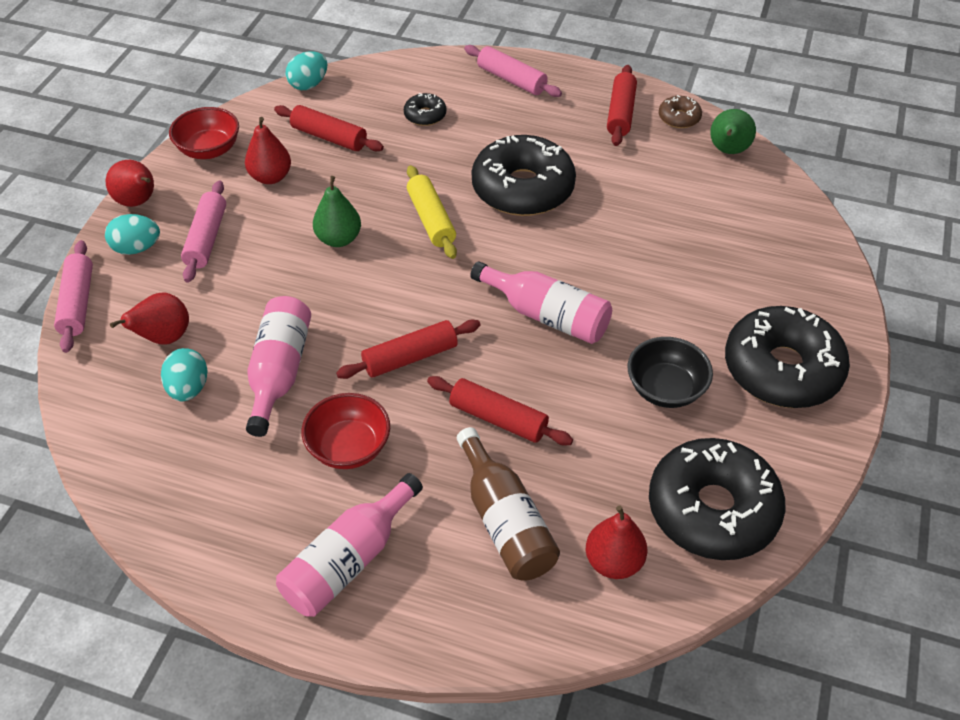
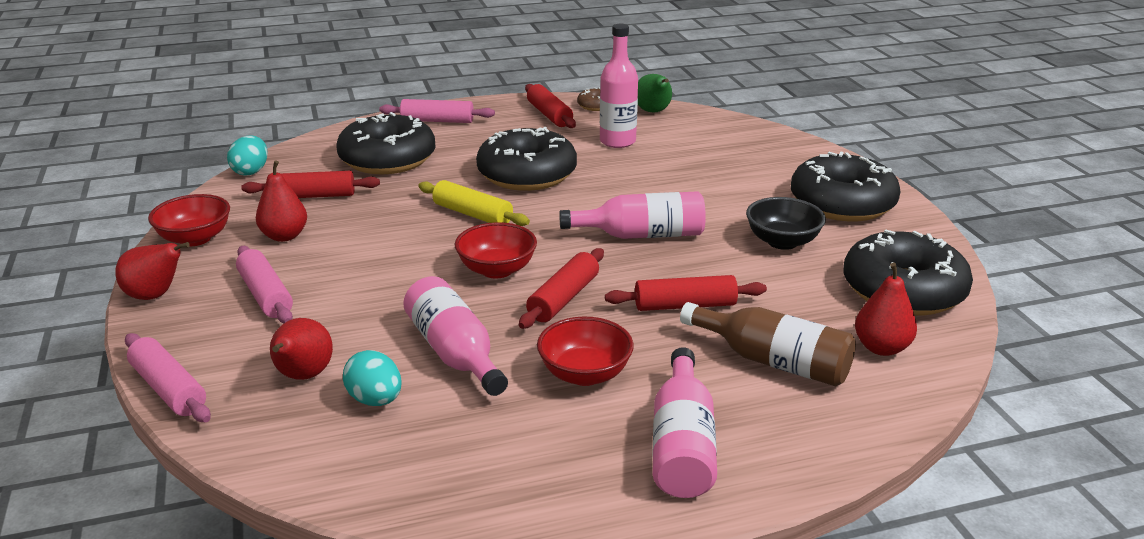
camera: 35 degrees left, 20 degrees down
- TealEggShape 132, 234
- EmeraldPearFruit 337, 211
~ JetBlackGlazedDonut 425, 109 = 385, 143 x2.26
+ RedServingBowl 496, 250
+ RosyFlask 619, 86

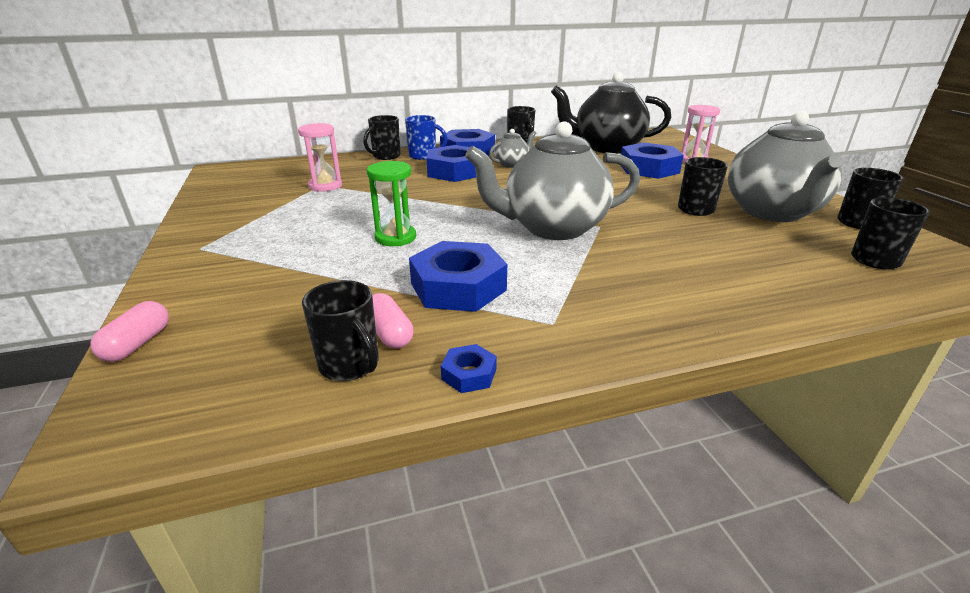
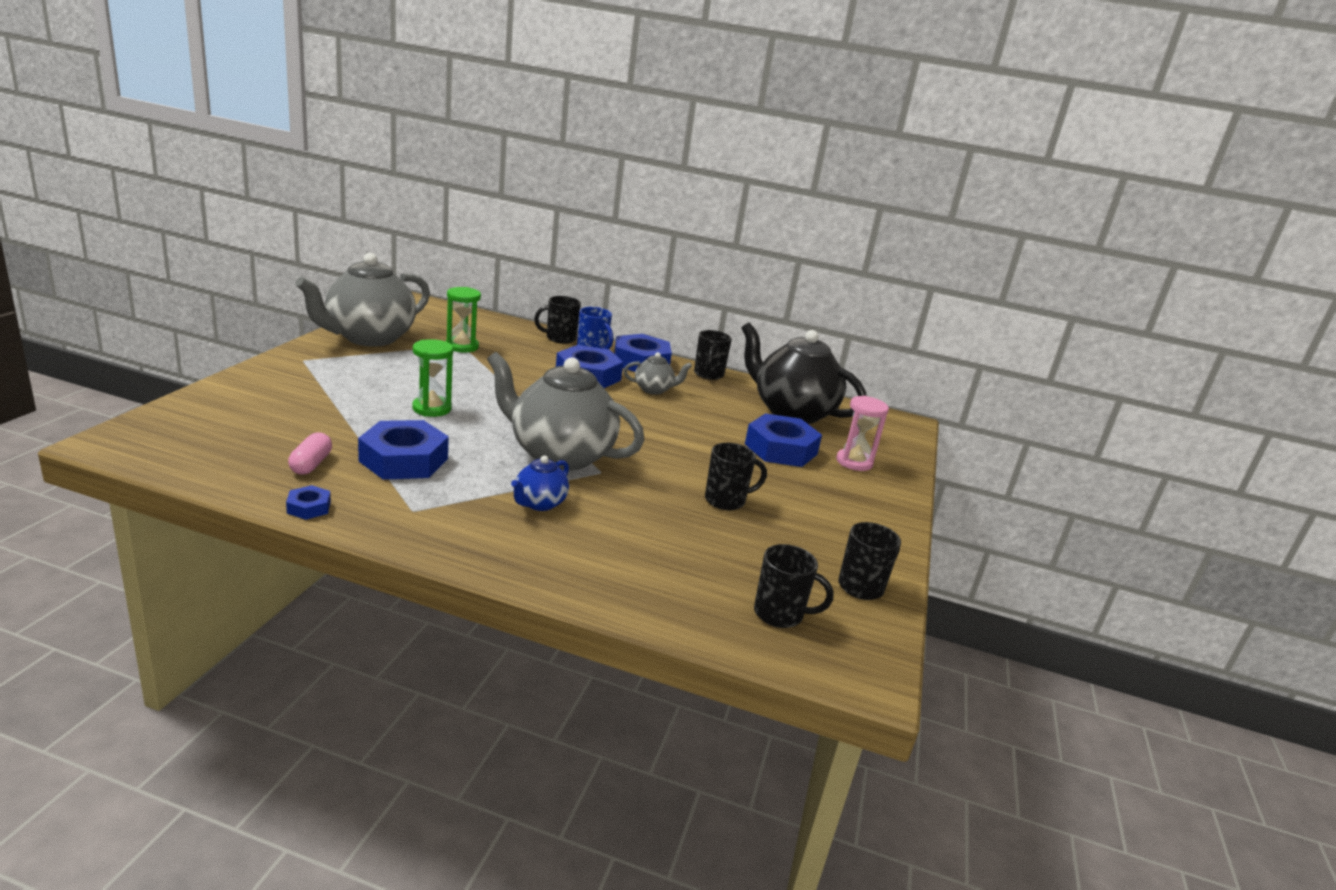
camera: 30 degrees right, 5 degrees down
- RosyCapsule 130, 331
~ RosySandglass 320, 157 to EmeraldSandglass 463, 319
- JetBlackMug 340, 330
~ GreyTeapot 785, 166 to 362, 300
+ CobaltTeapot 540, 483

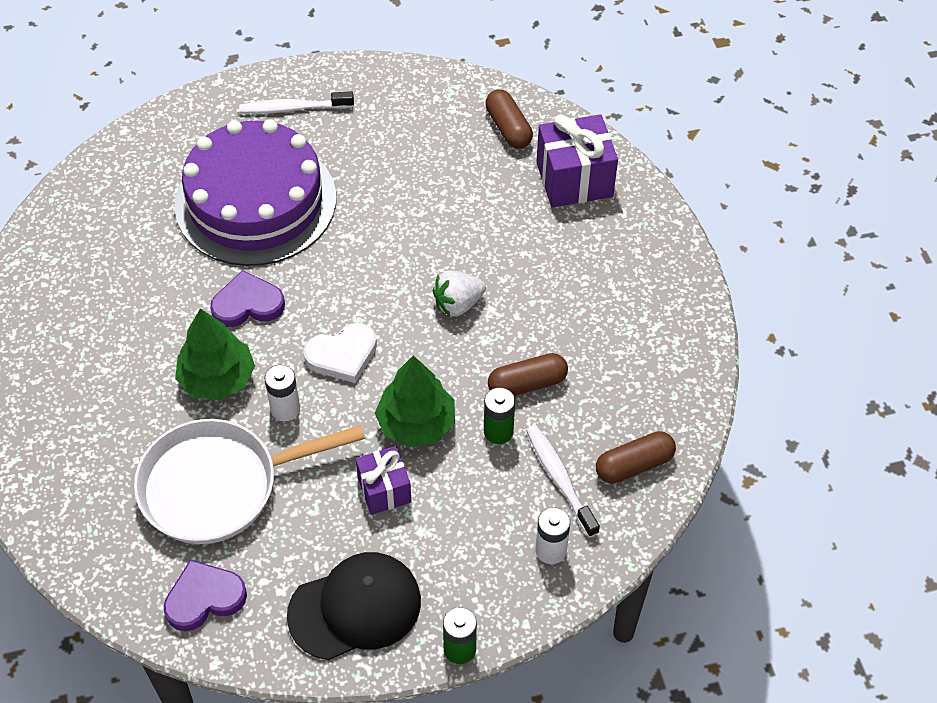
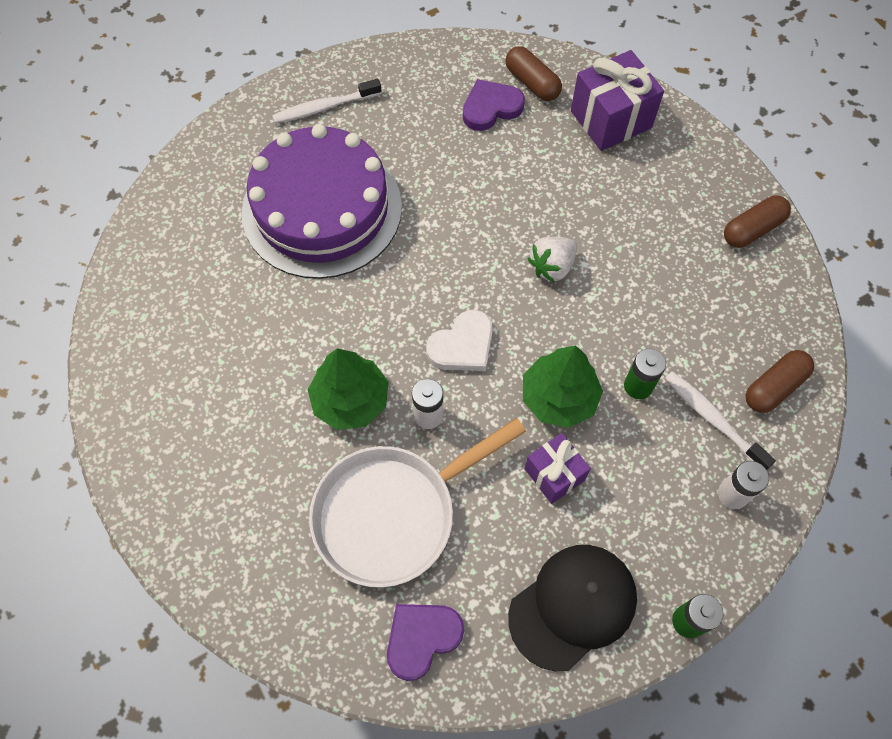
camera: 15 degrees left, 10 degrees up
~ PurpleHeart 247, 298 to 494, 105
~ RussetCapsule 528, 374 to 757, 222

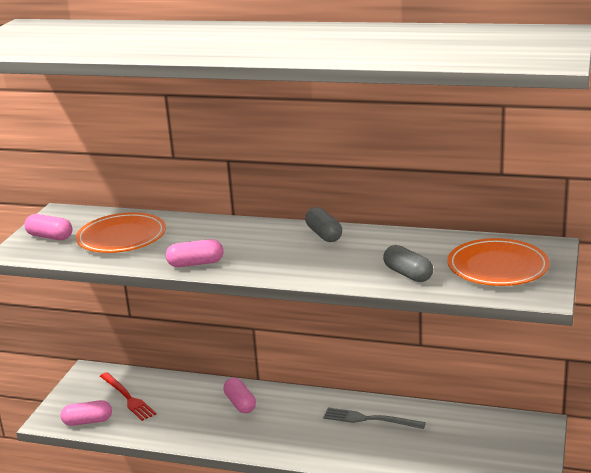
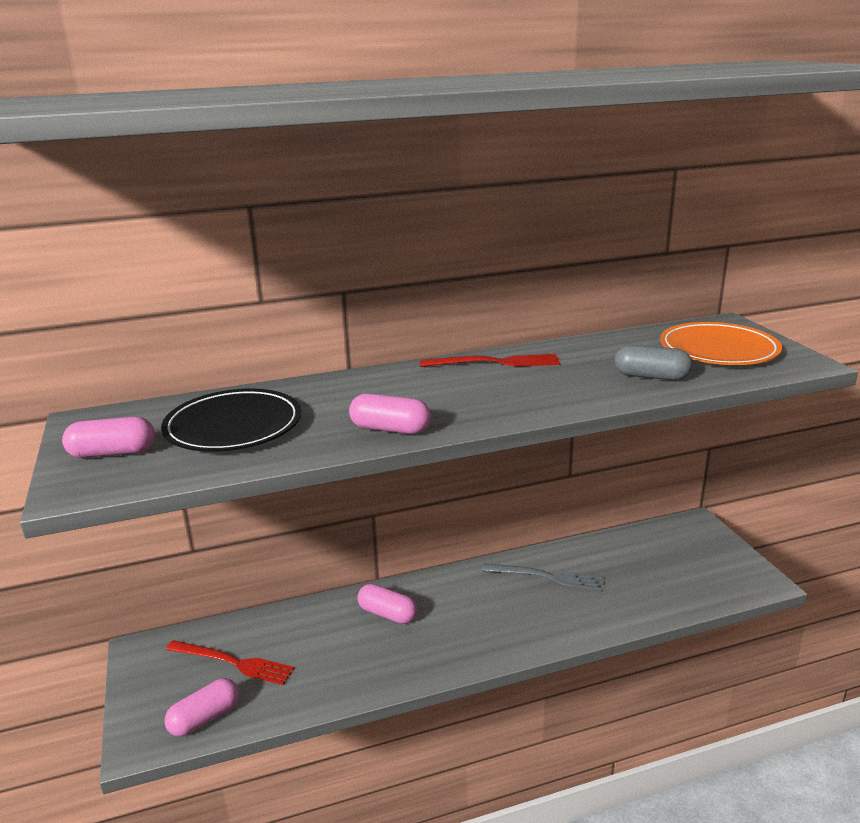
camera: 35 degrees left, 0 degrees up
~ BrightOrangePlate 121, 232 to JetBlackPlate 231, 420
~ RosyCapsule 194, 253 = 390, 414 60 degrees clockwise
~ GreyCapsule 323, 224 to RedTableFork 490, 360
~ GreyTableFork 374, 418 = 542, 577 150 degrees counterclockwise

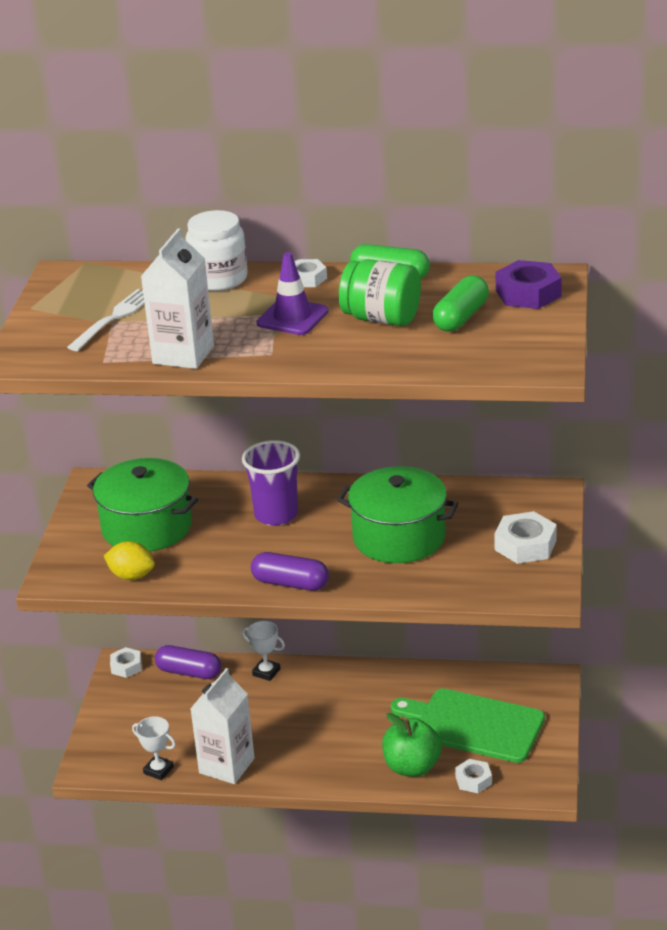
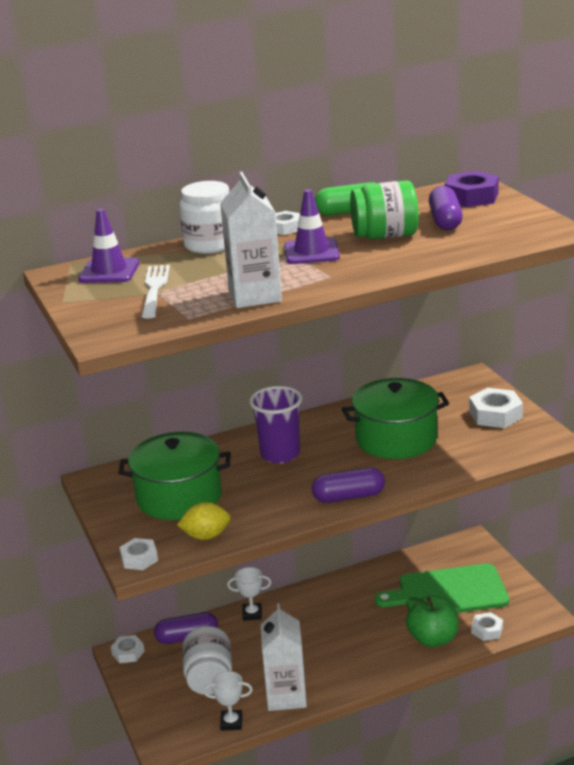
camera: 30 degrees left, 5 degrees down
~ EmeraldCapsule 461, 303 to PurpleCapsule 446, 208
+ PurpleRoadCone 109, 246
+ WhiteHexNut 139, 554
+ WhiteJar 207, 660

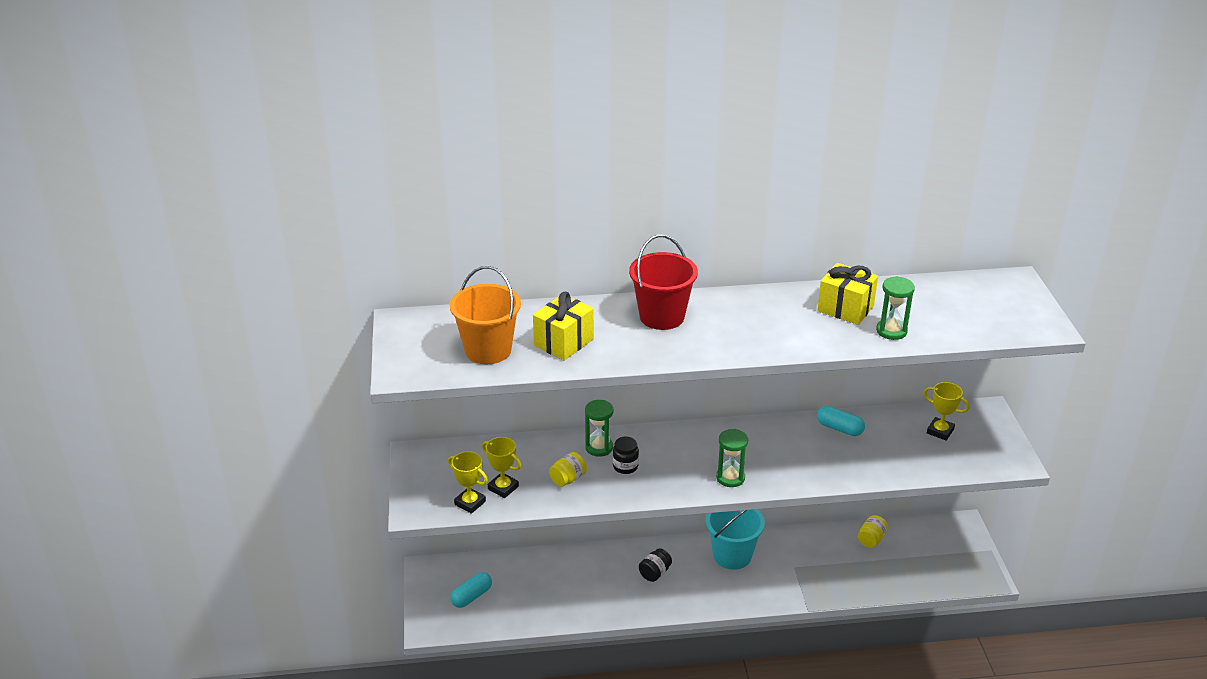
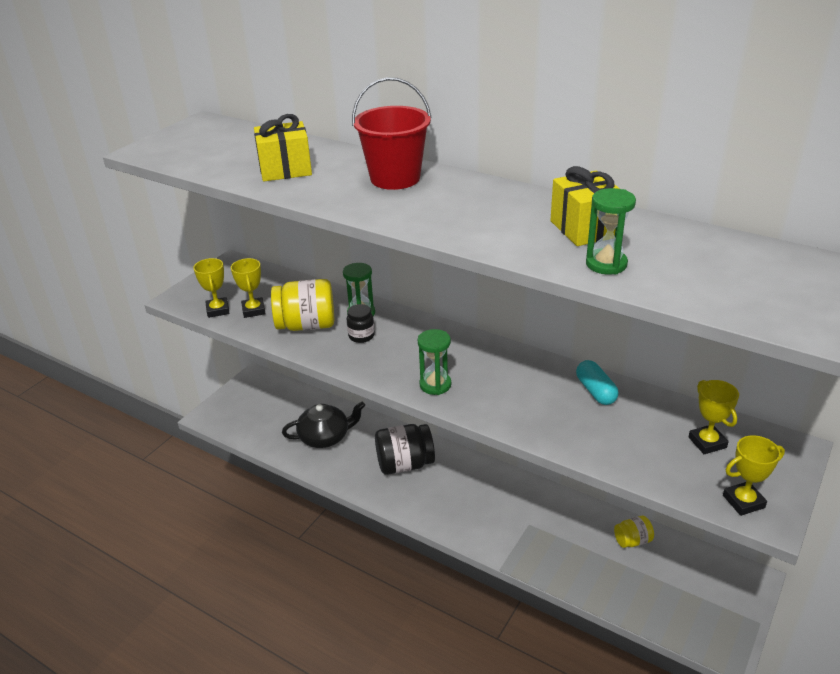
camera: 40 degrees right, 0 degrees up
- BrightOrangePail 485, 315
- TealCapsule 471, 590
~ BrightYellowJar 568, 469 = 302, 305 x1.87
~ JetBlackJar 655, 565 = 405, 449 x1.87
- TealPail 735, 539
+ JetBlackTeapot 323, 425
+ BrightYellowTrophy 754, 475

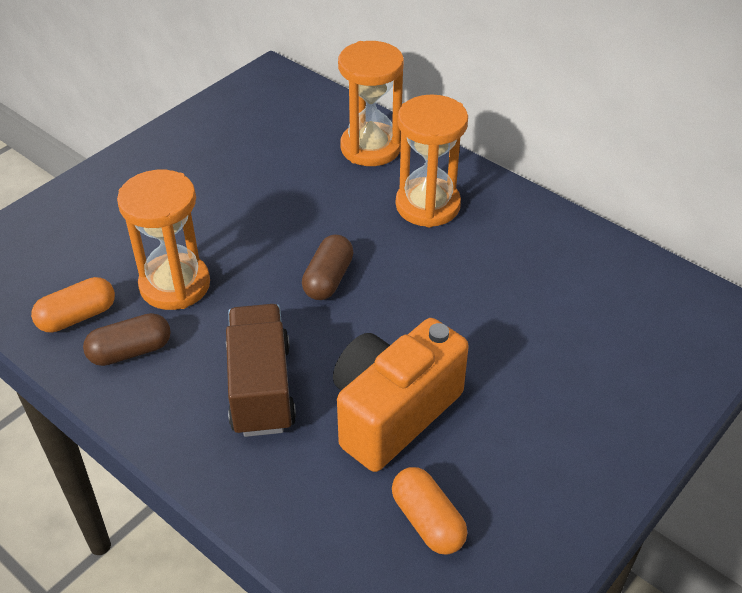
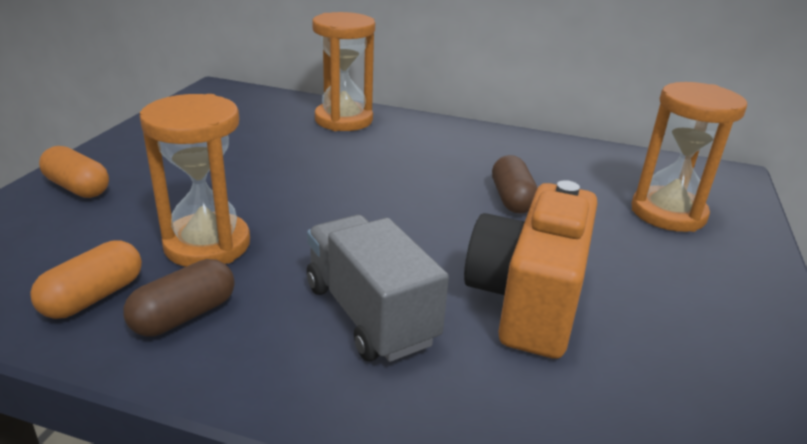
camera: 25 degrees left, 15 degrees down
~ RussetToyTruck 261, 370 to GreyToyTruck 378, 288
~ RussetCapsule 328, 267 to 514, 184
~ BrightOrangeCapsule 429, 511 to 74, 172
~ BrightOrangeSandglass 432, 160 to 689, 157

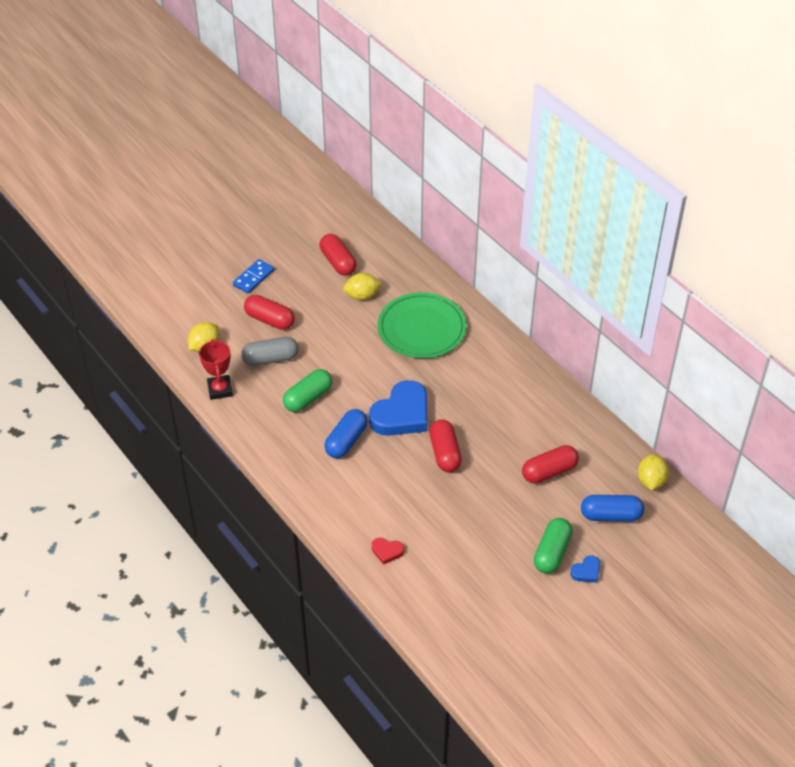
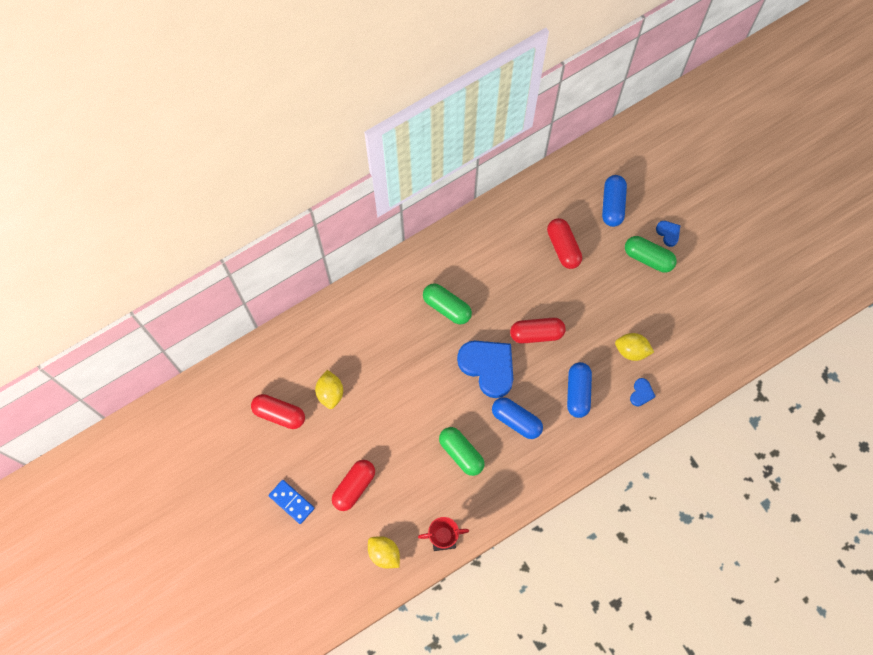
camera: 85 degrees left, 25 degrees up
- GreyCapsule 270, 351
~ RedCapsule 338, 255 = 278, 411 45 degrees clockwise
~ RedHeart 388, 551 to CobaltHeart 643, 392
- EmeraldPlate 422, 325
~ BrightYellowCitrusFruit 653, 472 to 634, 347
+ EmeraldCapsule 447, 304
+ CobaltCapsule 579, 390

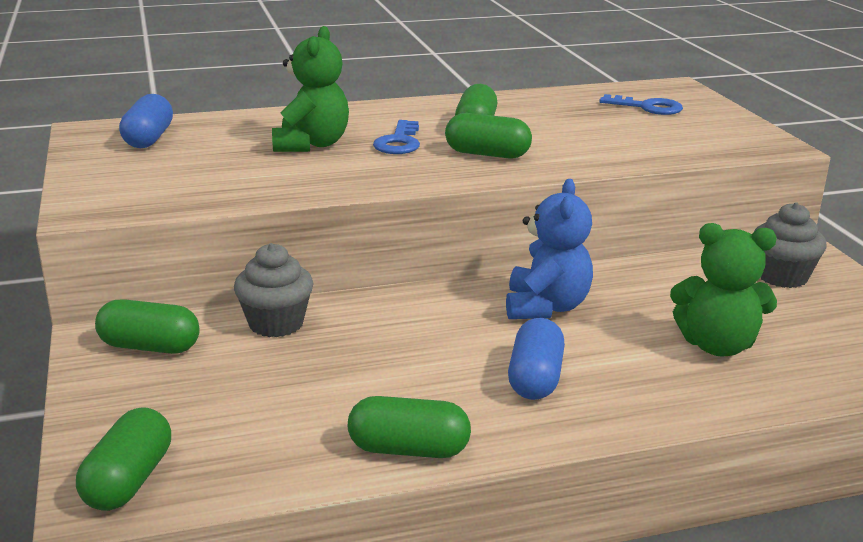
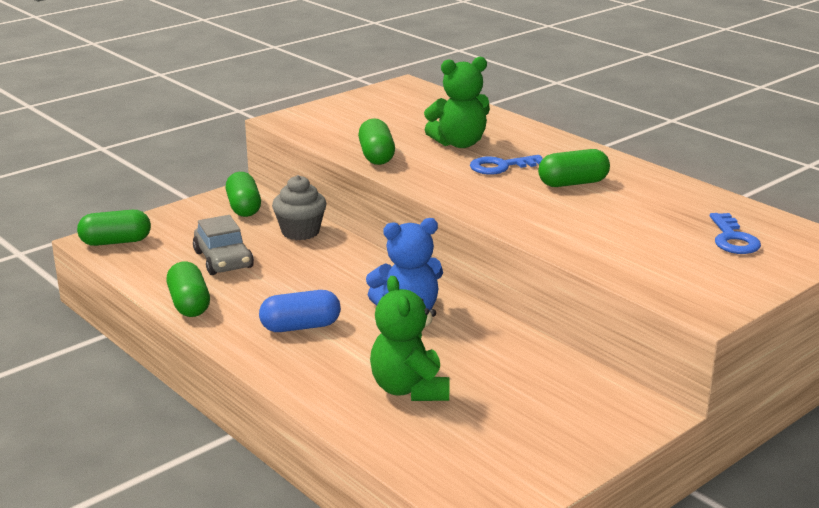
camera: 65 degrees right, 0 degrees up
- CobaltCapsule 146, 121
~ EmeraldCapsule 488, 136 to 376, 141
- GreyFairyCake 790, 245
+ GreyCar 223, 245

